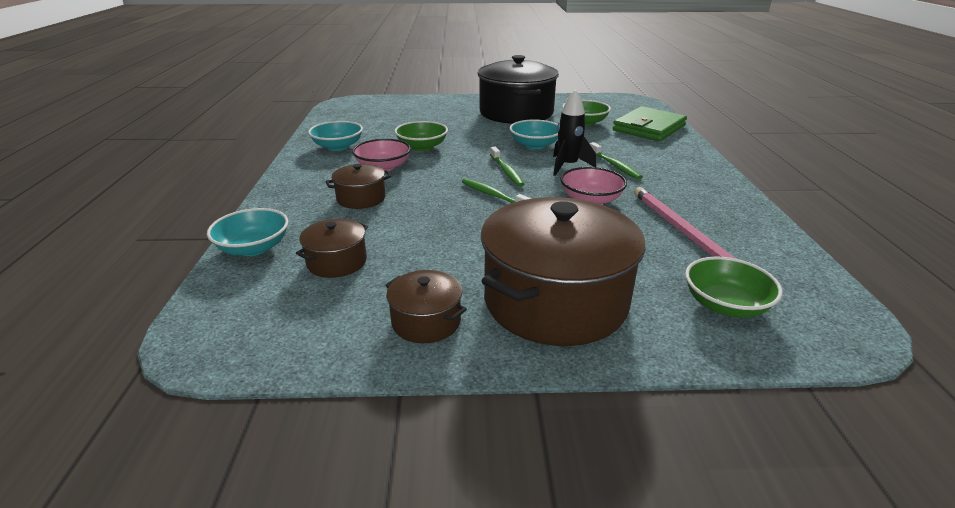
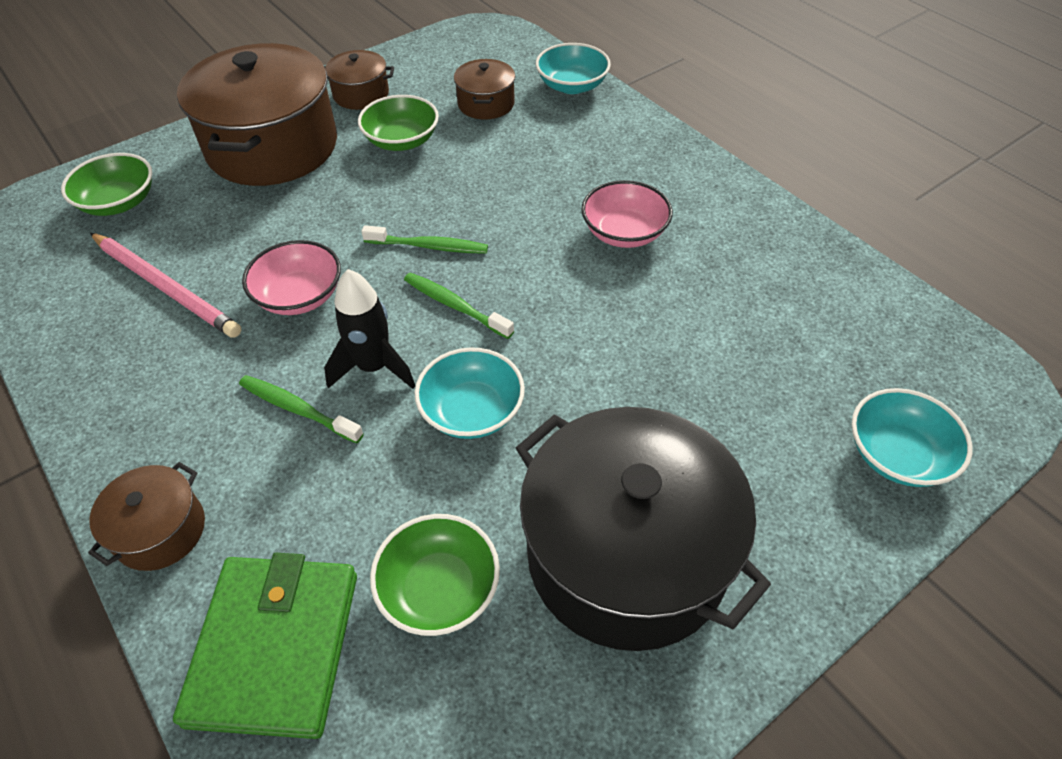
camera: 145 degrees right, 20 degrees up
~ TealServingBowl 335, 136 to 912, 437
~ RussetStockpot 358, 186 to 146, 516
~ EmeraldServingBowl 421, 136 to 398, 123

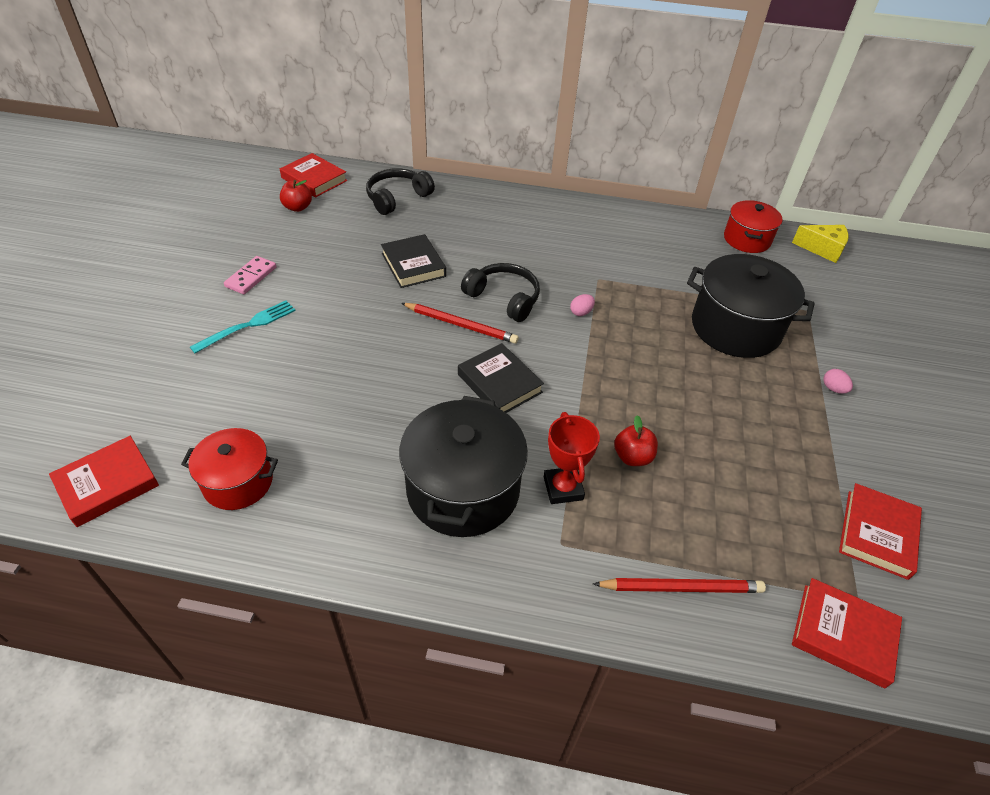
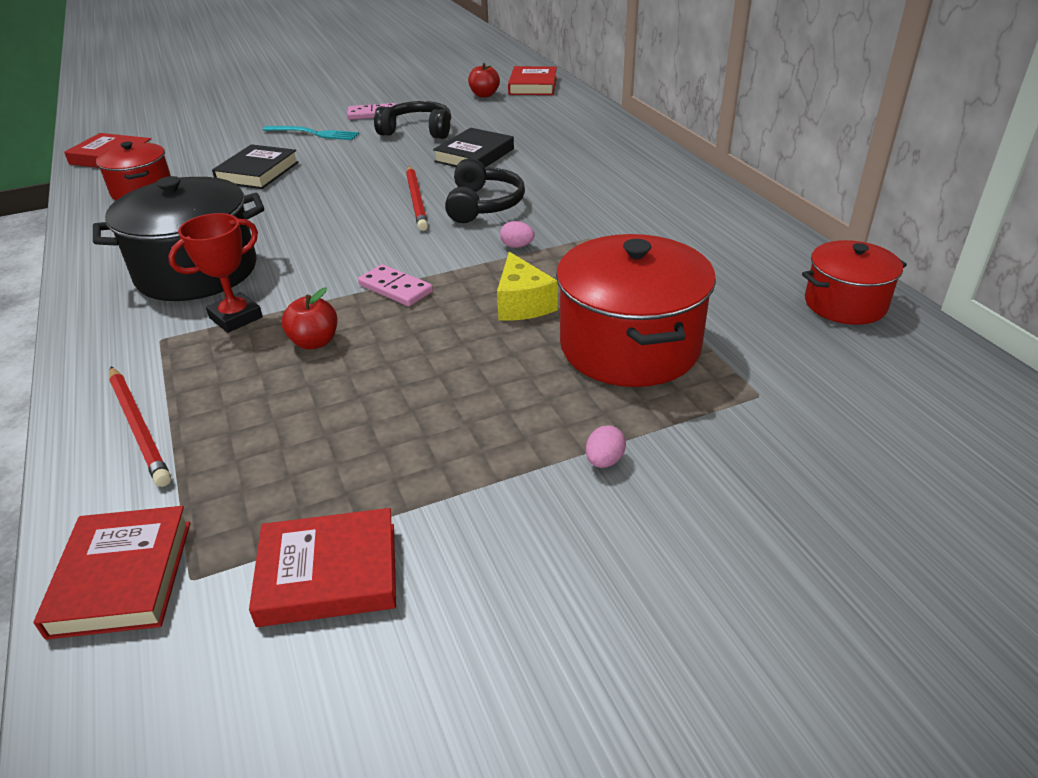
camera: 60 degrees right, 10 degrees down
~ JetBlackHeadphones 400, 191 to 412, 120
~ JetBlackBook 501, 378 to 255, 166
~ JetBlackStockpot 751, 306 to RedStockpot 636, 310
~ BrightYellowCheeseWedge 820, 244 to 527, 286
+ RosyDomino 395, 285

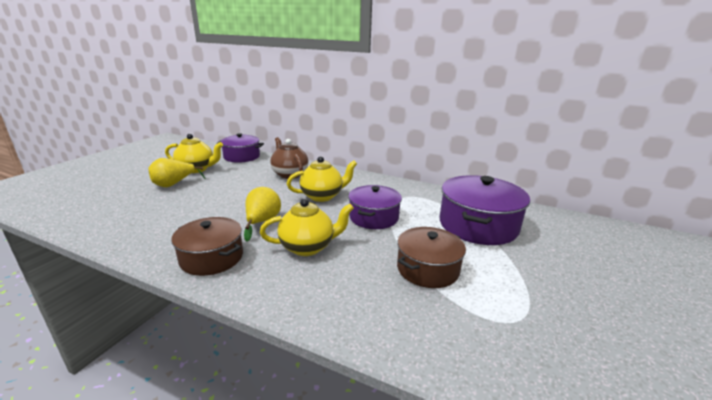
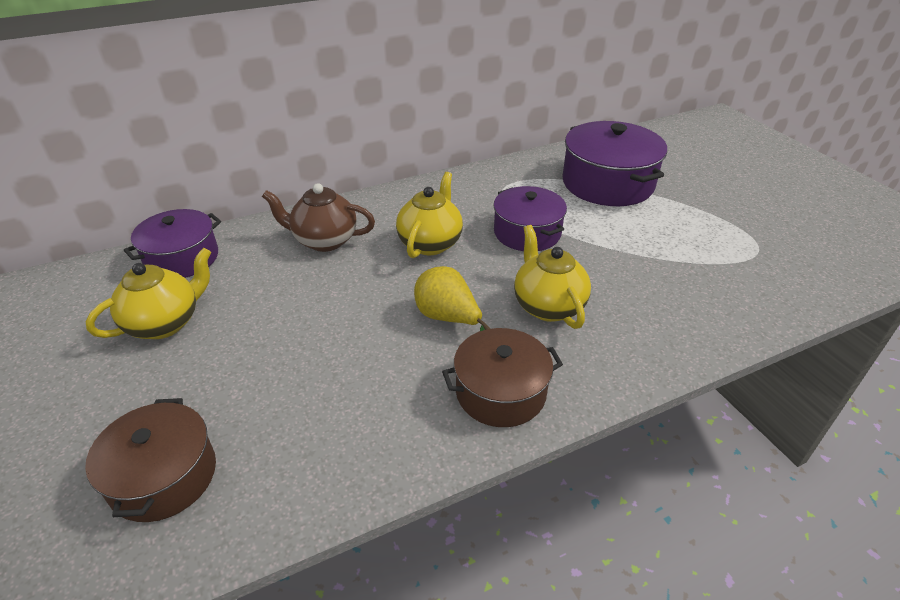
camera: 50 degrees left, 15 degrees up
- BrightYellowPearFruit 177, 172
~ BrightYellowTeapot 307, 227 = 552, 277 45 degrees counterclockwise
~ RussetStockpot 431, 257 to 150, 460

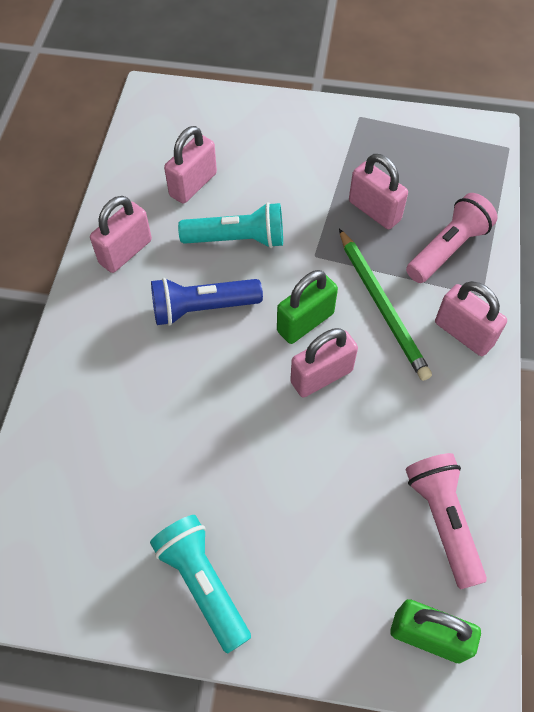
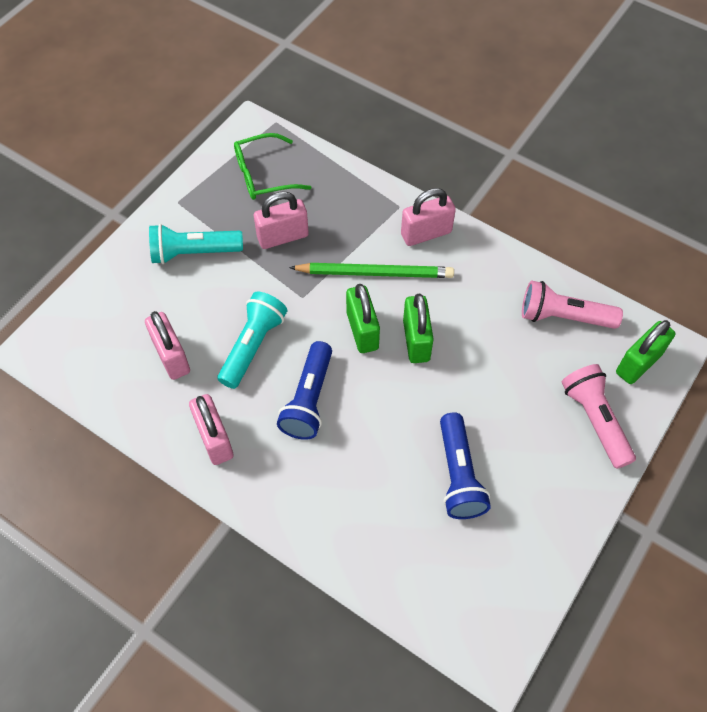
camera: 65 degrees left, 0 degrees up
~ TealFlashlight 200, 584 to 196, 244
~ RosyPadlock 324, 362 to EmeraldPadlock 418, 328
~ RosyFlashlight 452, 238 to 599, 416
+ EmeraldSpectacles 272, 166
+ CobaltFlashlight 465, 465

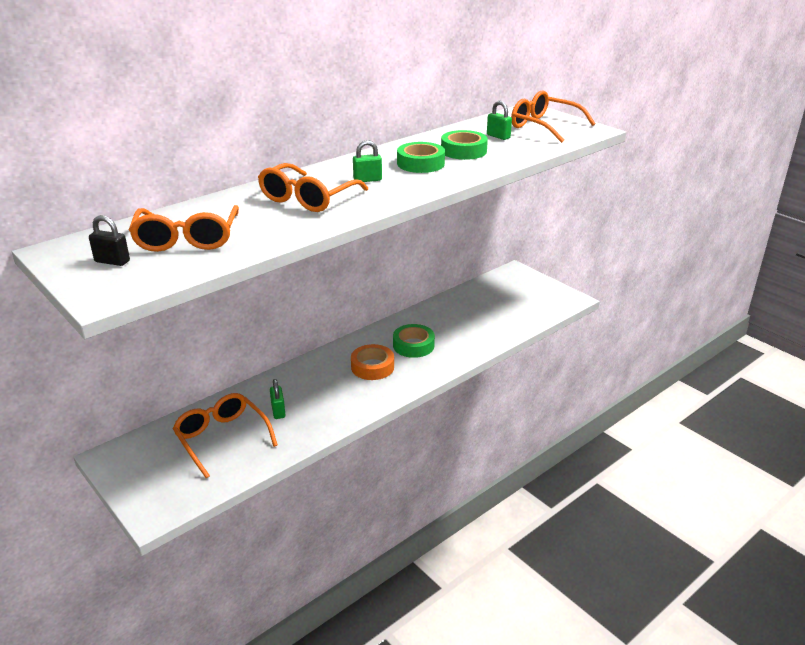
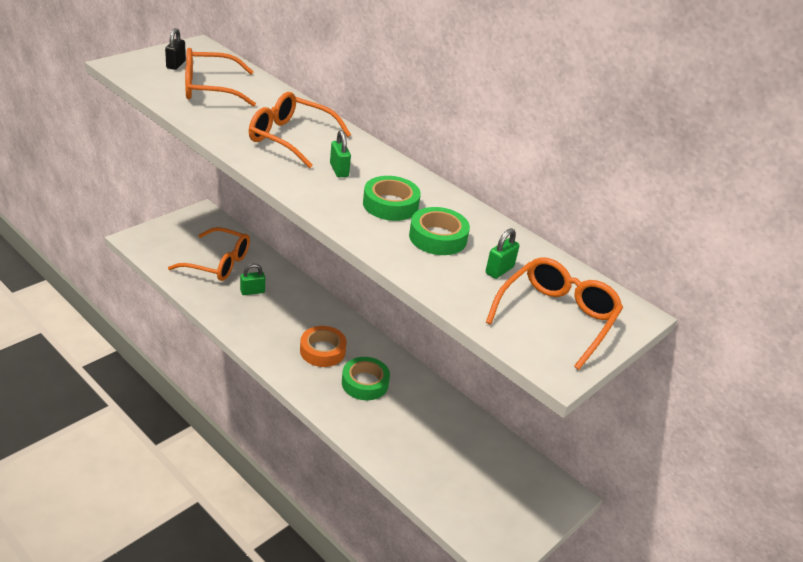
camera: 80 degrees right, 5 degrees up
~ BrightOrangeSpectacles 225, 435 = 209, 254 60 degrees clockwise

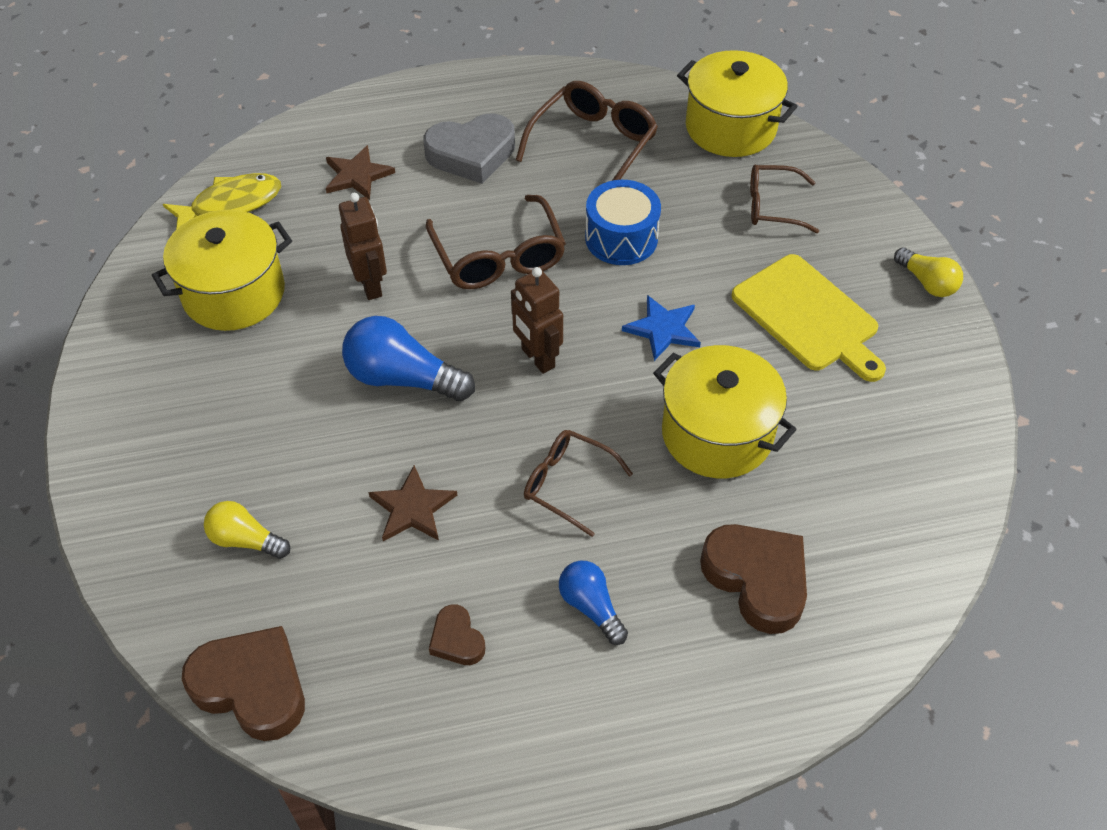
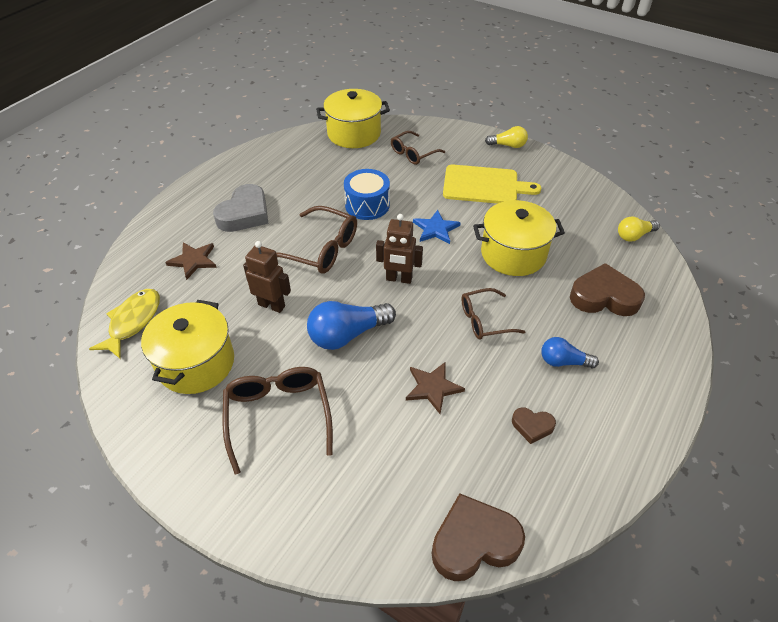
camera: 45 degrees left, 5 degrees down
~ BrightYellowLightBulb 247, 530 to 639, 229
~ RussetSpectacles 587, 131 to 278, 421

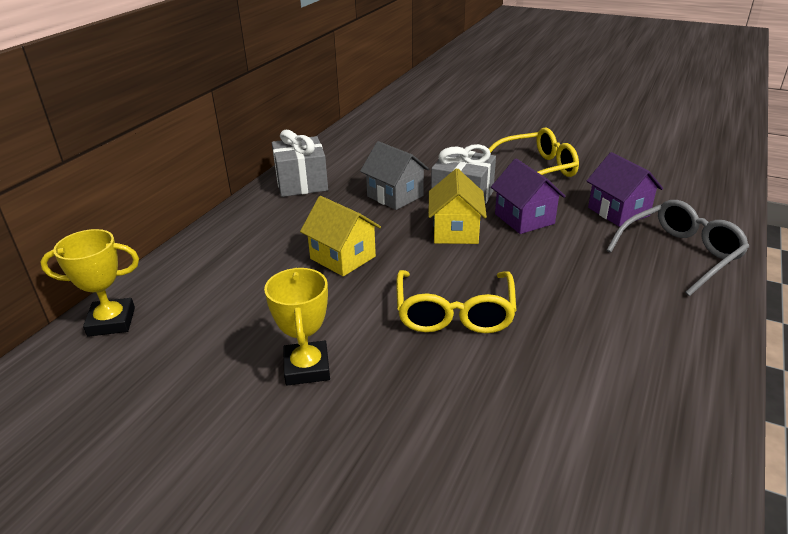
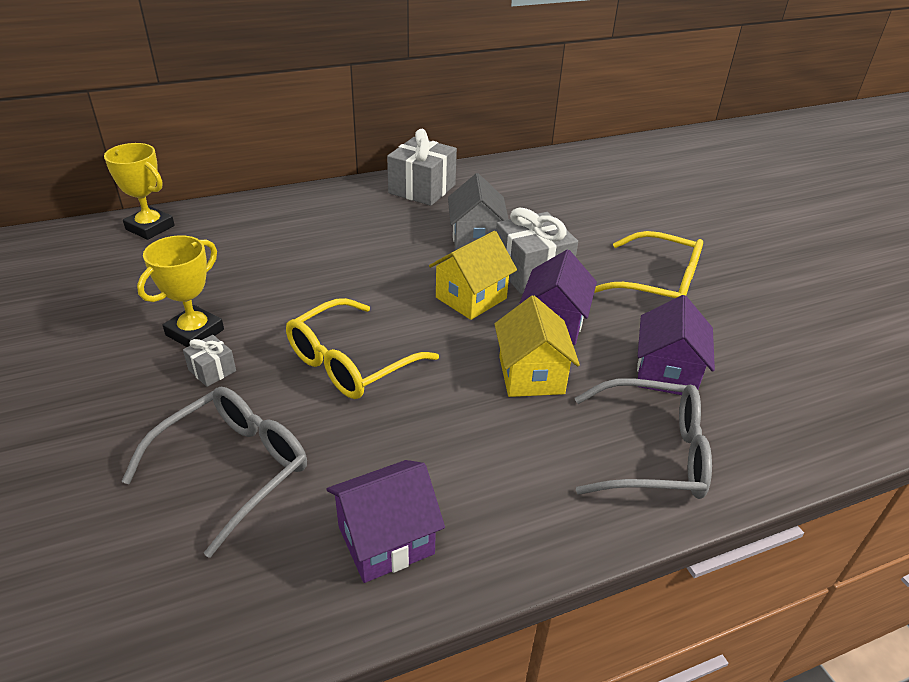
camera: 40 degrees right, 5 degrees up
~ BrightYellowHouse 340, 236 to 537, 346
+ GreySpectacles 214, 472
+ GreyGift 209, 361
+ PurpleHouse 386, 521

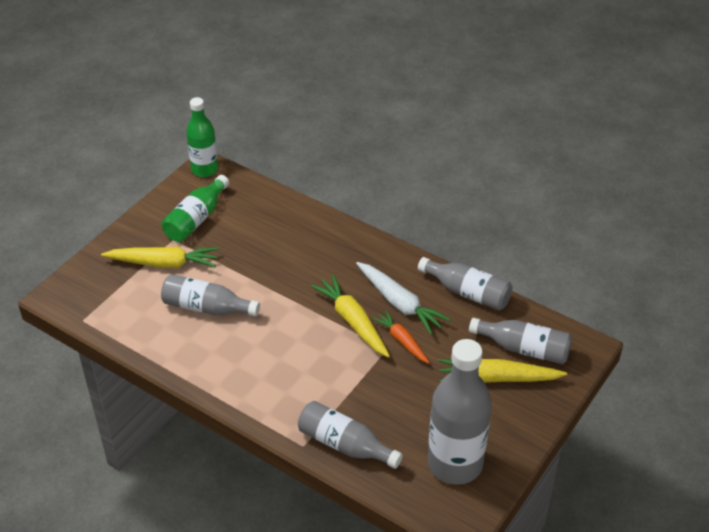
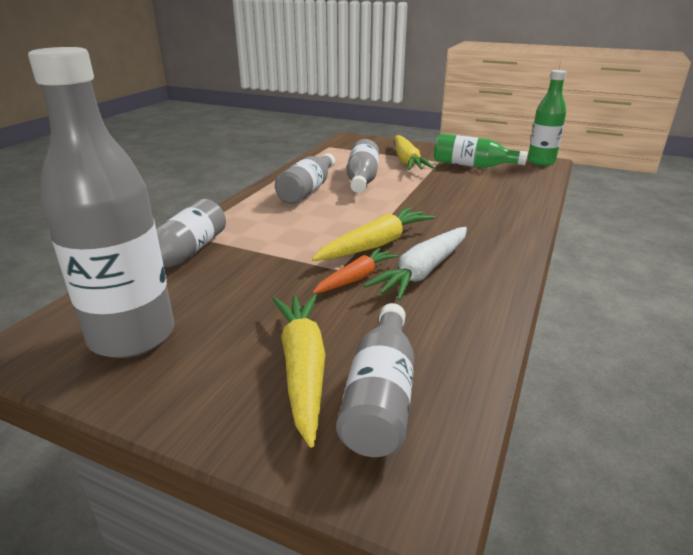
camera: 80 degrees right, 15 degrees down
~ GreyFlask 465, 283 to 305, 178

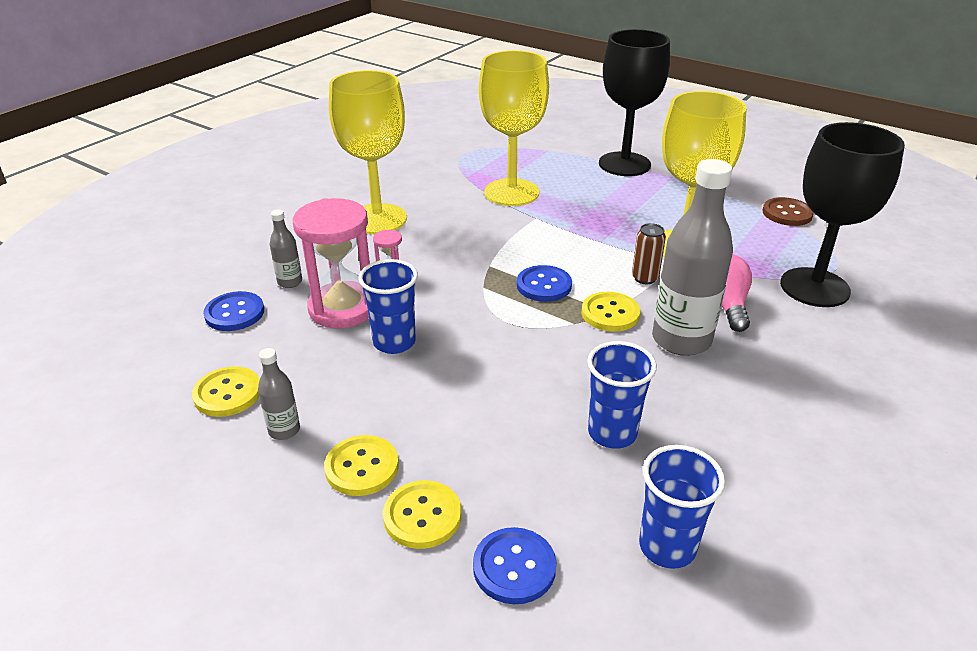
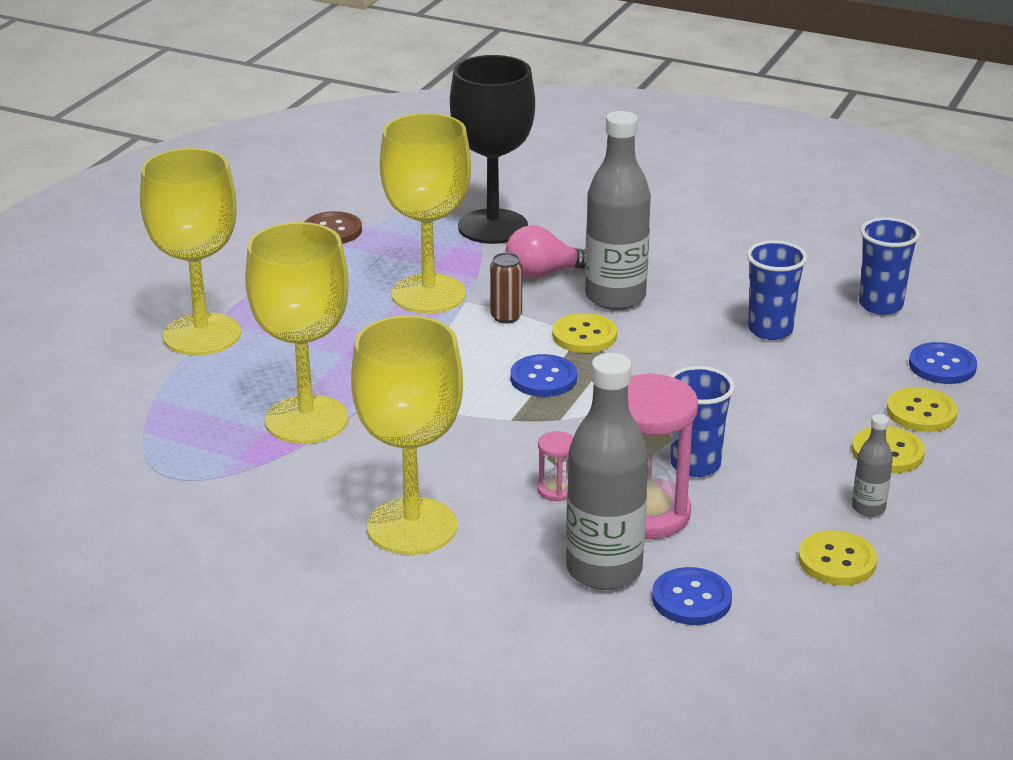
camera: 100 degrees left, 5 degrees down
~ GreyFlask 286, 248 = 607, 471 x2.17
~ JetBlackWineGlass 634, 102 to BrightYellowWineGlass 190, 251

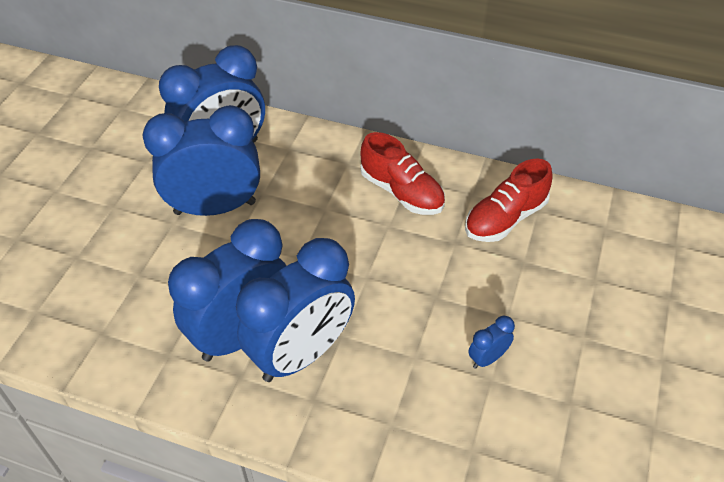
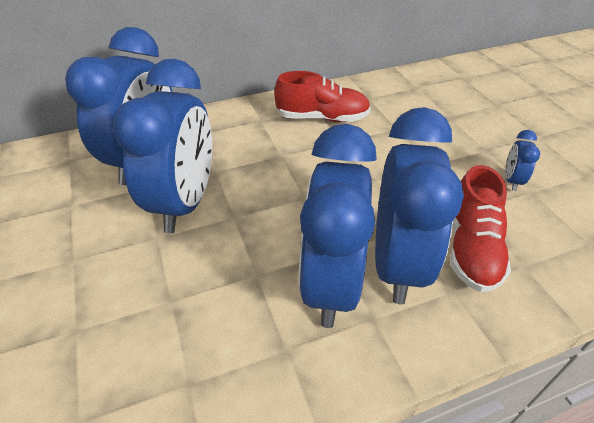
camera: 40 degrees left, 5 degrees down
~ CobaltClock 201, 160 = 162, 146 150 degrees clockwise
~ RedSneaker 509, 200 to 480, 228

